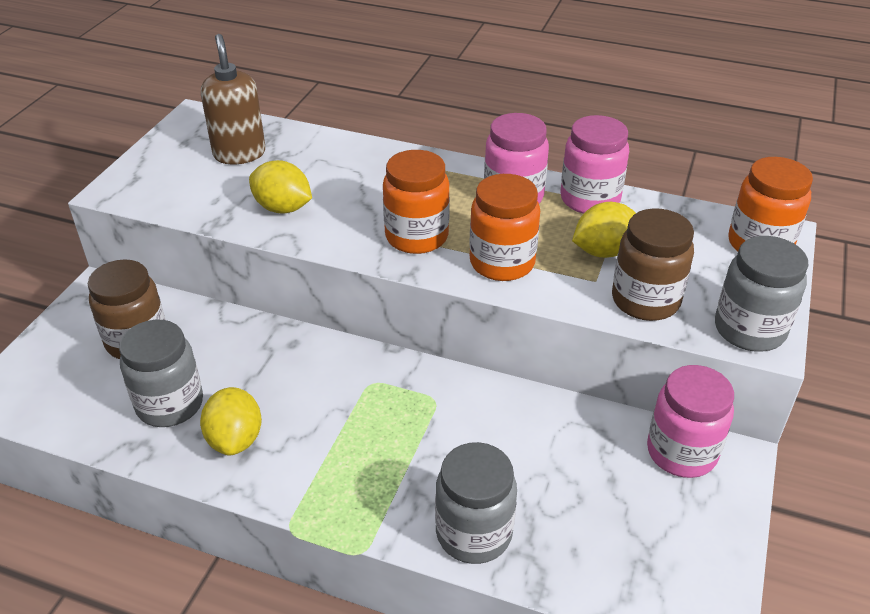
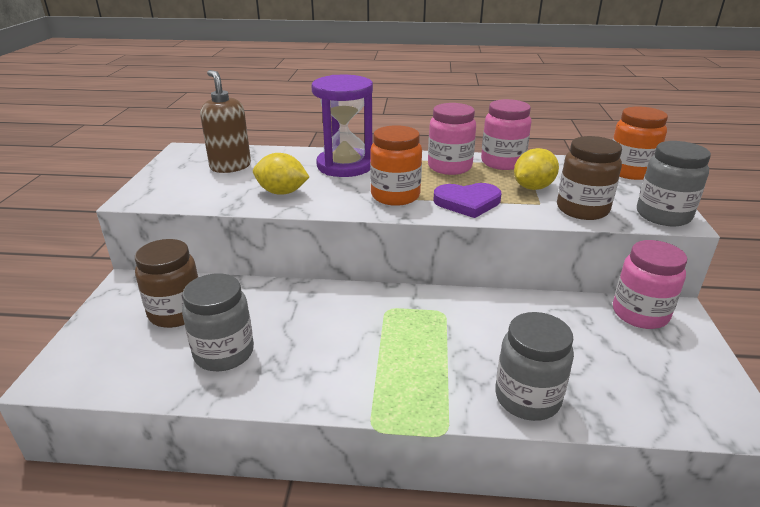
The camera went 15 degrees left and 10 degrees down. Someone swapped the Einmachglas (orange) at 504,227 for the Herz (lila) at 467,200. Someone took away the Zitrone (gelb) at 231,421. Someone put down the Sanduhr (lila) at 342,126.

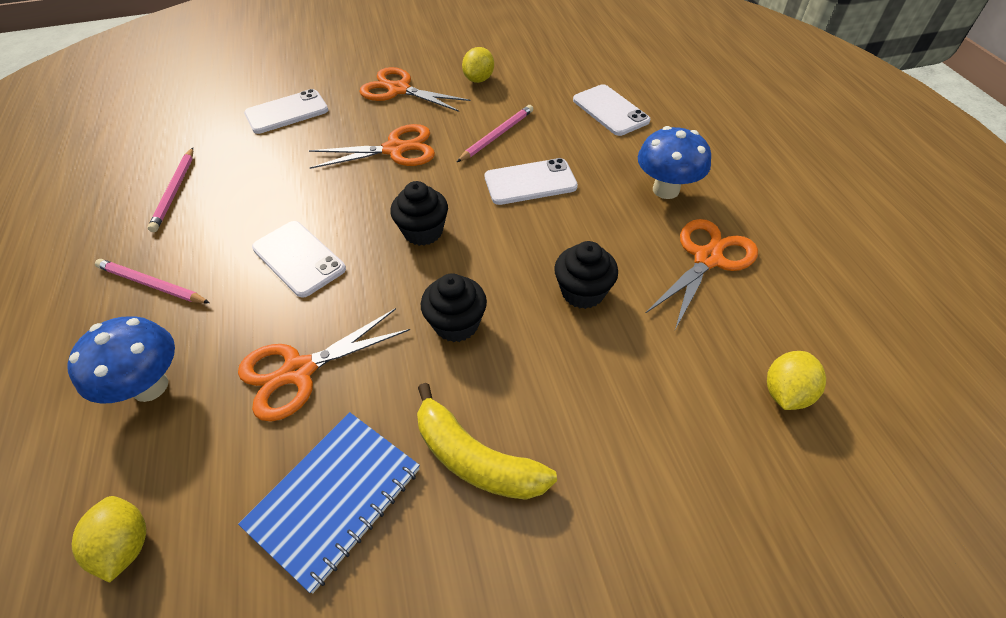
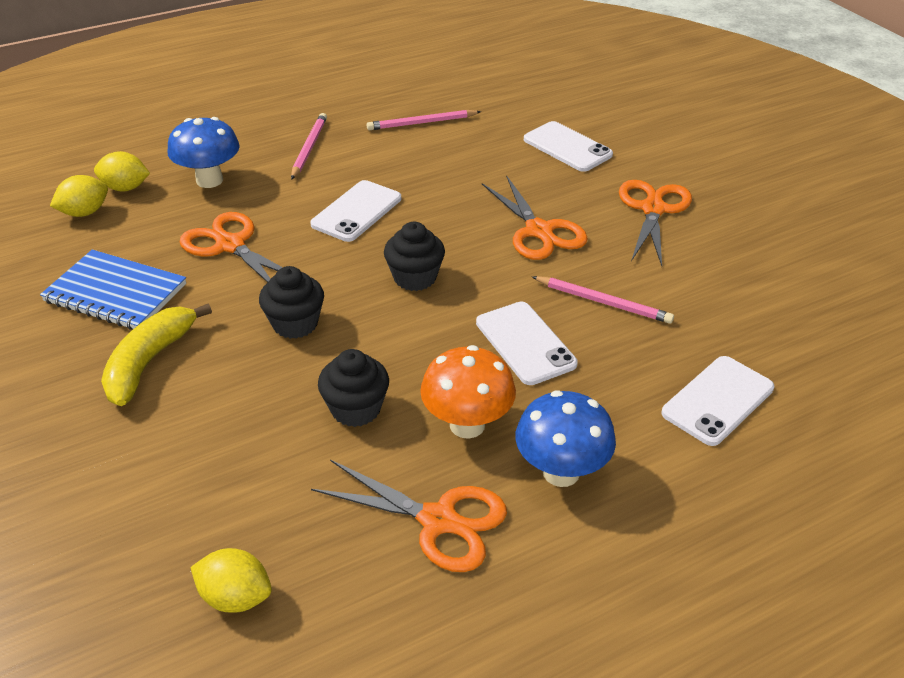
The camera went 75 degrees right and 10 degrees down. Someone carried the Zitrone (gelb) from 478,65 to 122,171. Someone put down the Pilz (orange) at 468,392.

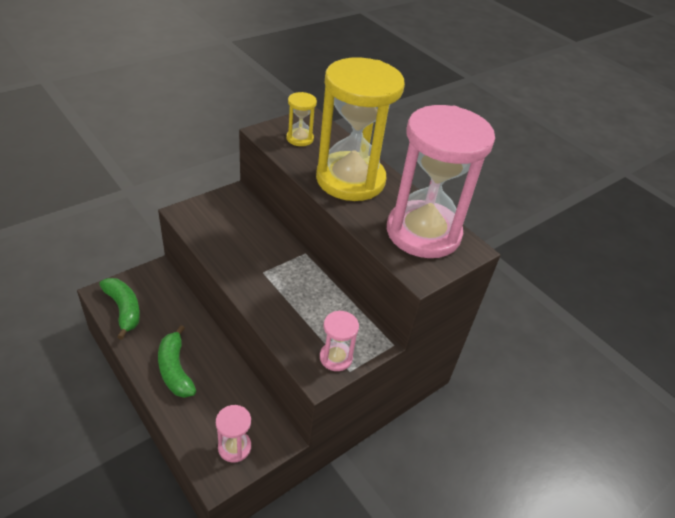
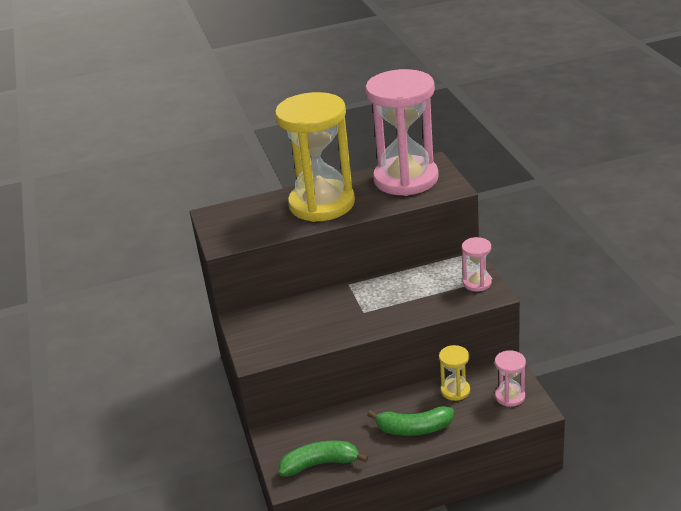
The camera went 60 degrees left and 10 degrees down. Someone carried the Sanduhr (gelb) from 301,119 to 454,373.

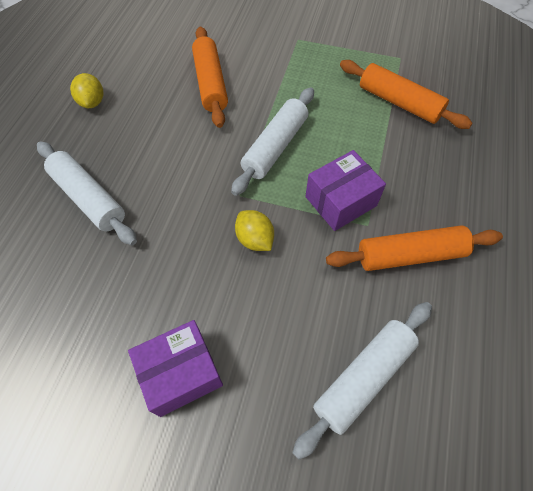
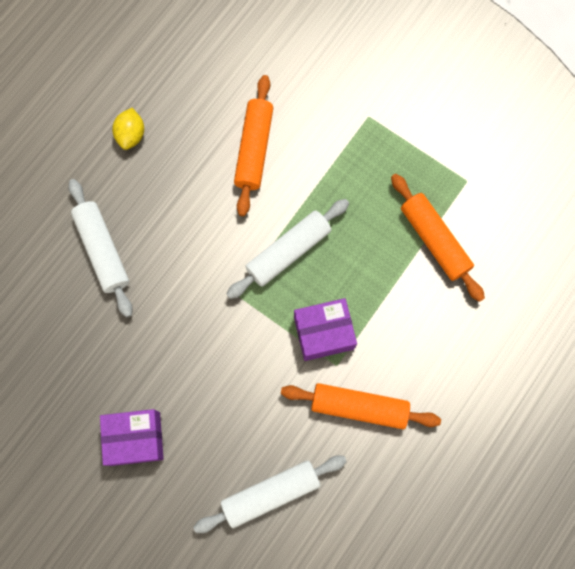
The camera went 20 degrees right and 15 degrees up. Someone took away the Zitrone (gelb) at 254,230.

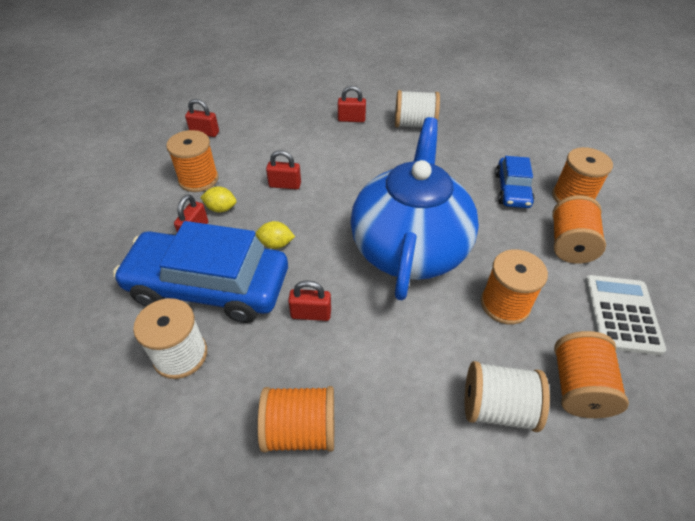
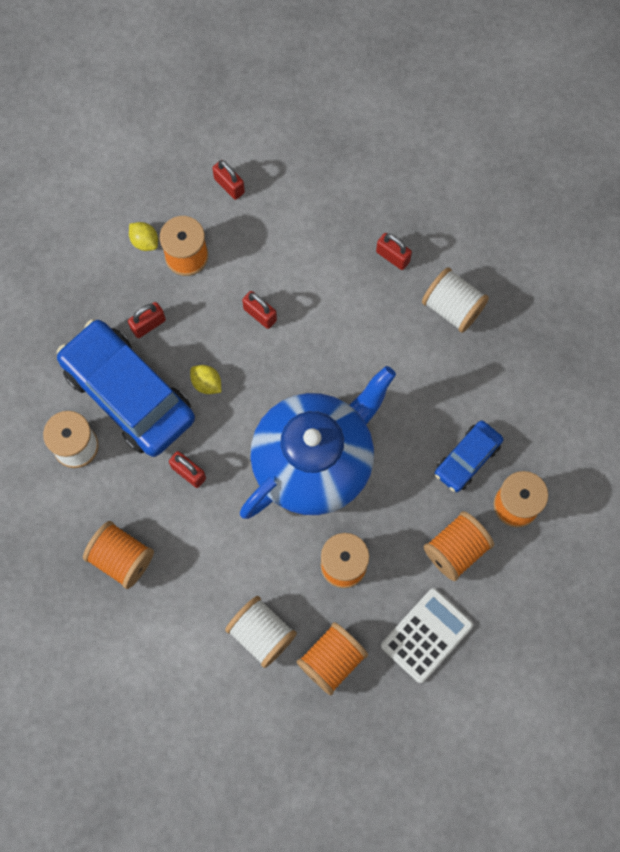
The camera went 35 degrees right and 25 degrees up. Someone carried the Zitrone (gelb) from 218,200 to 143,236.

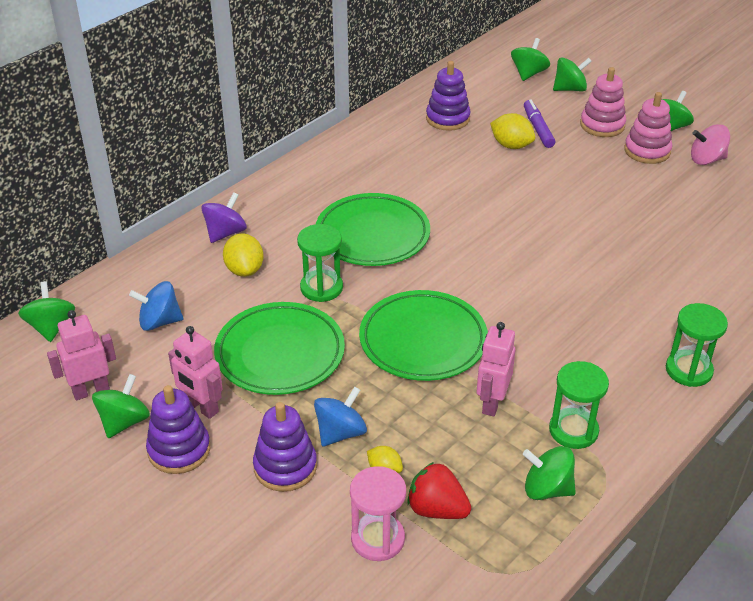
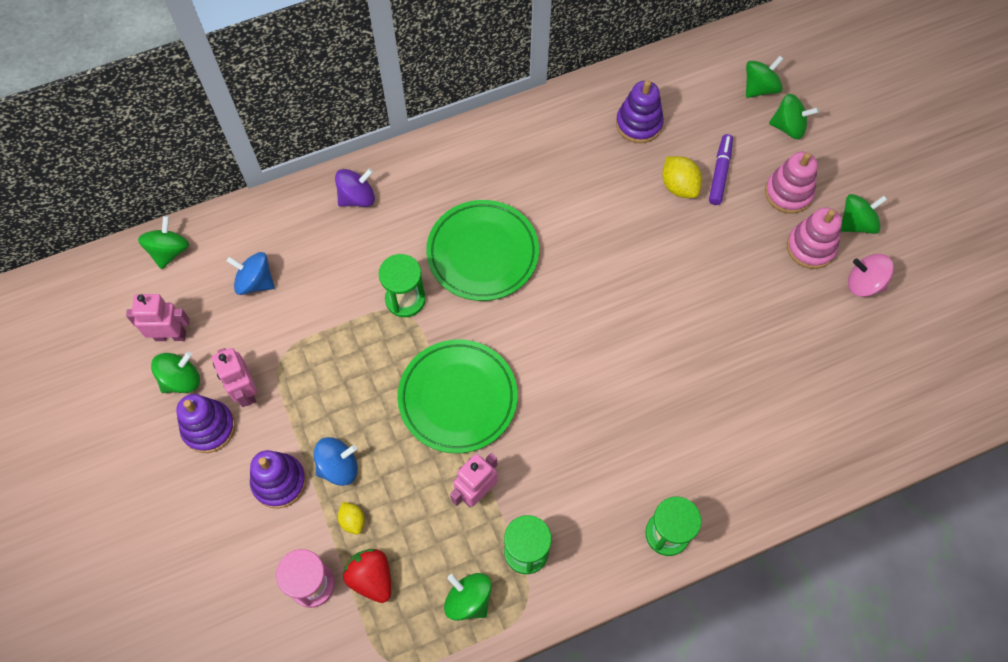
The camera went 25 degrees right and 25 degrees up. Someone took away the Zitrone (gelb) at 243,255. Someone took away the Teller (grün) at 279,348.

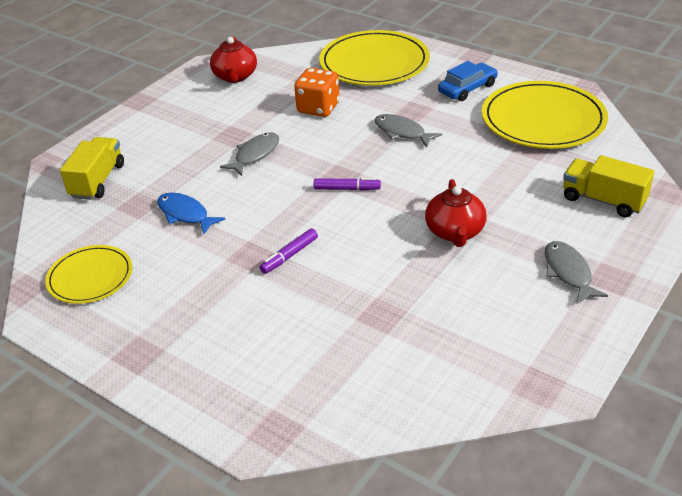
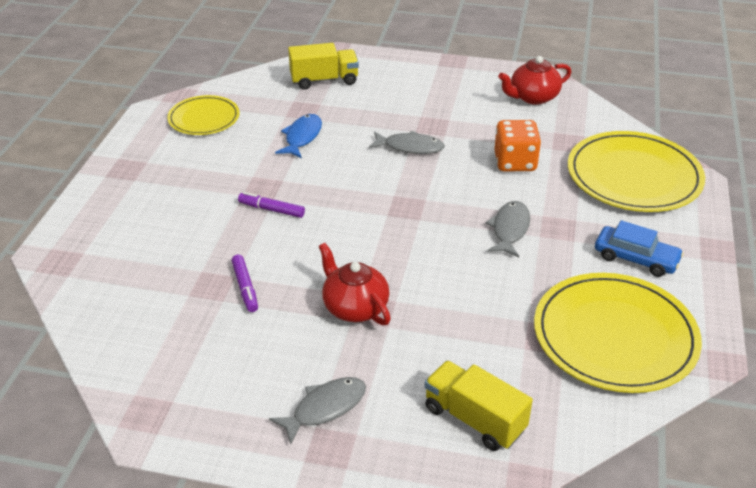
The camera went 65 degrees right and 0 degrees up. Someone rotated the Lastwagen (gelb) at 608,186 by 60 degrees counterclockwise. Someone carried the Filzstift (lila) from 347,184 to 244,283. Someone rotated the Teekanne (rot) at 456,213 by 75 degrees clockwise.

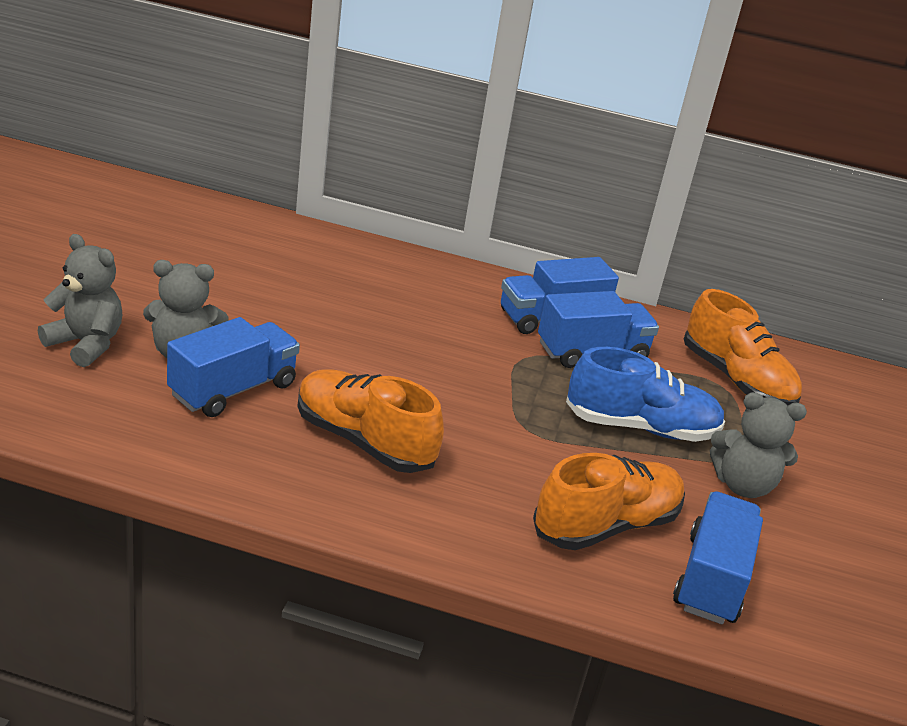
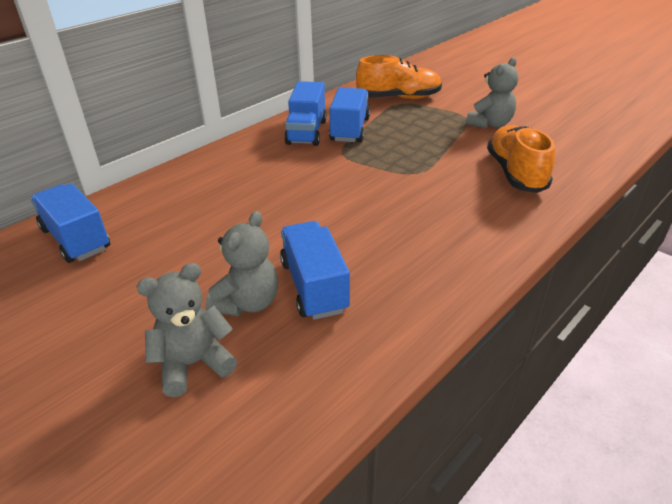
The camera went 55 degrees left and 5 degrees up. Someone took away the Schuh (blau) at 645,394. Someone took away the Schuh (orange) at 370,421. Someone carried the Lastwagen (blau) from 718,557 to 70,223.

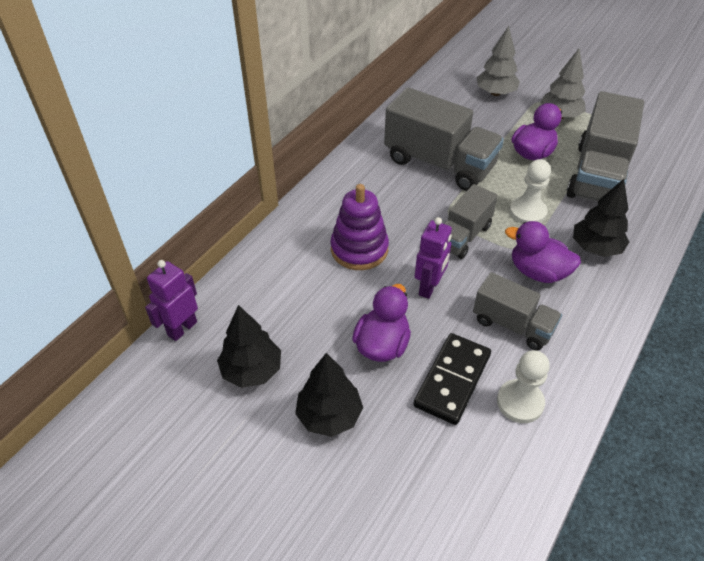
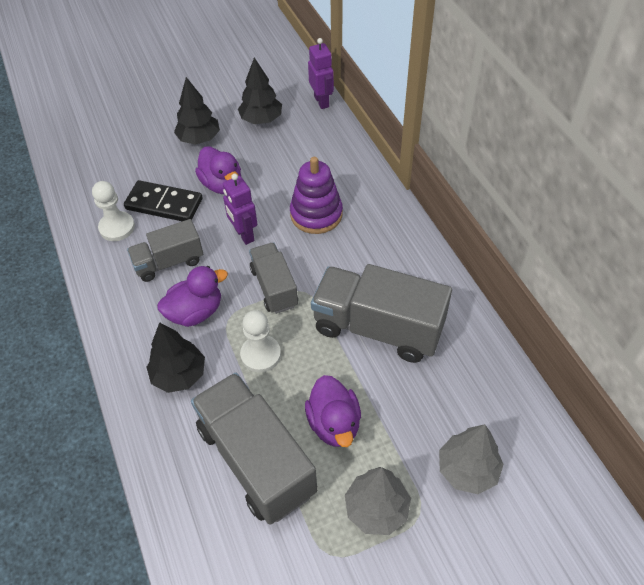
The camera went 125 degrees right and 5 degrees up. Someone rotated the Lastwagen (grau) at 444,139 by 45 degrees clockwise. Someone rotated the Dominostein (schwarz) at 452,379 by 45 degrees counterclockwise.

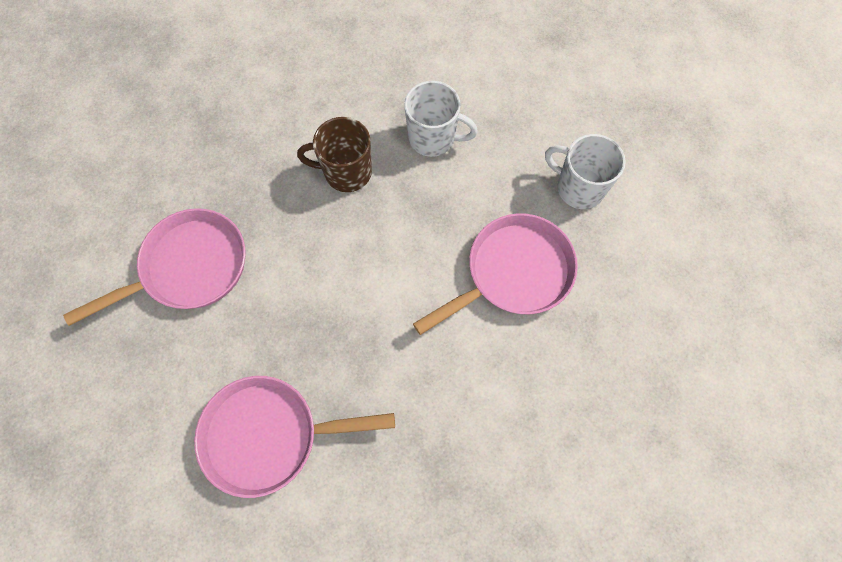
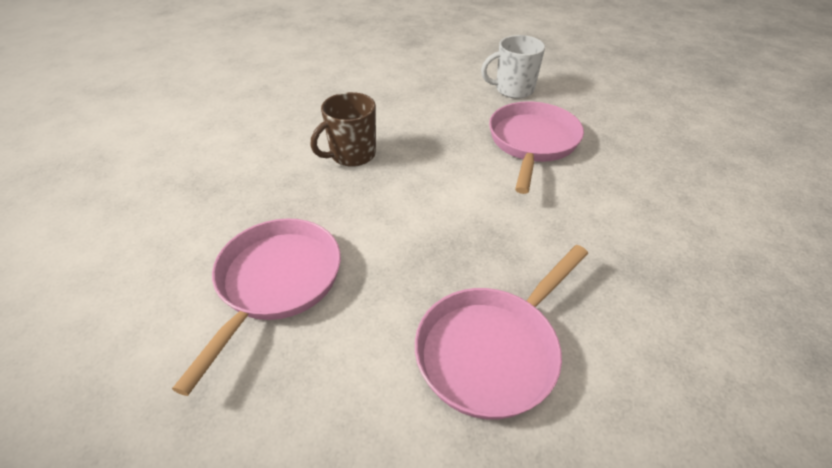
The camera went 40 degrees left and 25 degrees down. Someone took away the Tasse (weiß) at 441,119.

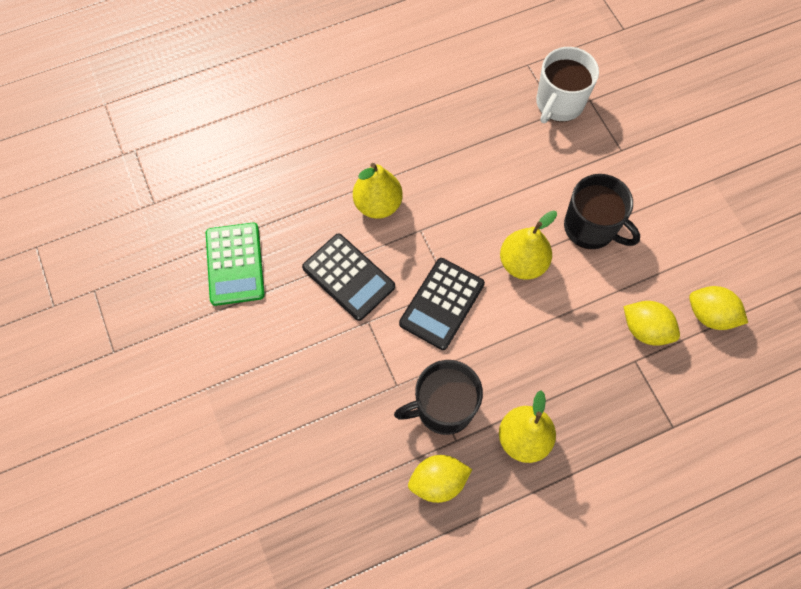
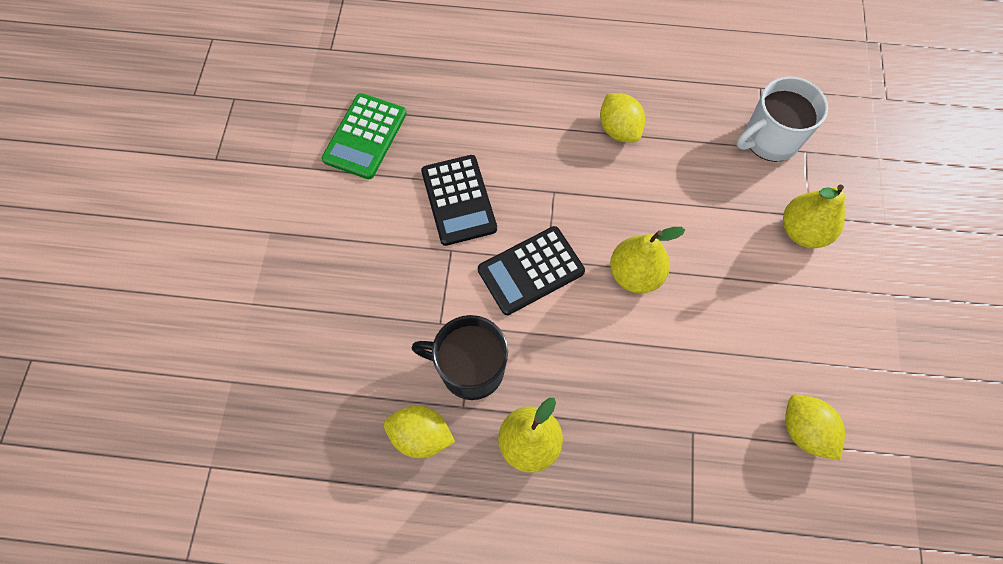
The camera went 30 degrees right and 0 degrees up. Someone carried the Birne (gelb) from 378,191 to 814,216. Someone took away the Tasse (schwarz) at 602,211. Someone carried the Zitrone (gelb) from 652,323 to 622,118.

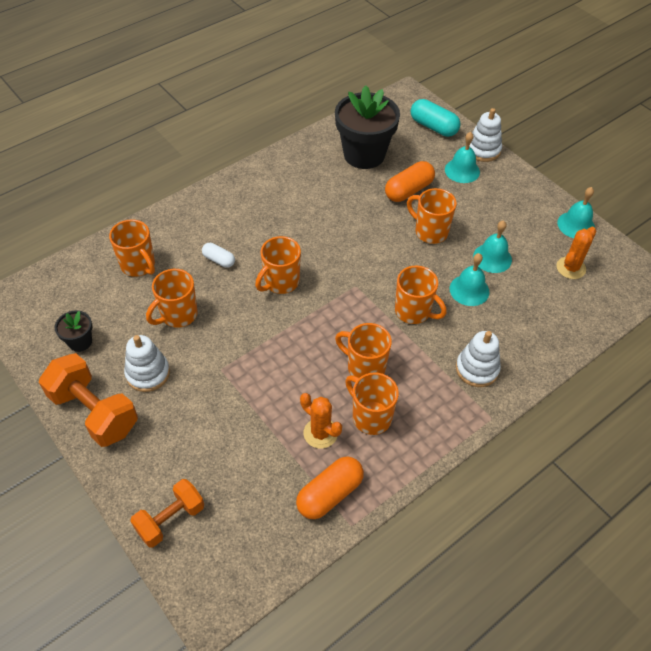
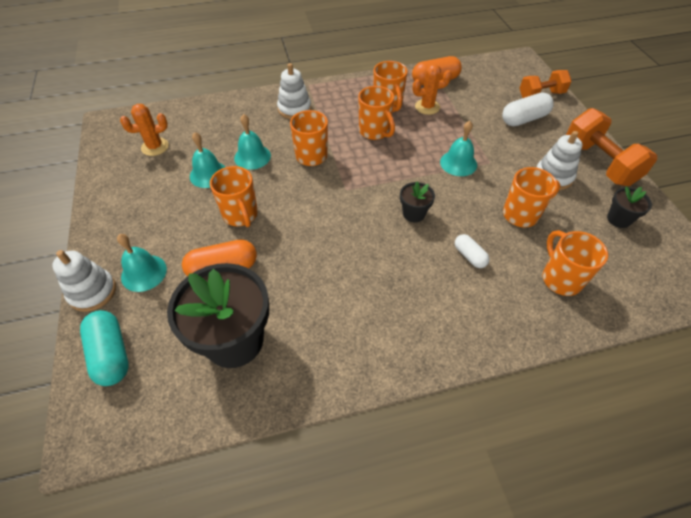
The camera went 155 degrees left and 0 degrees up. Someone carried the Glocke (türkis) from 576,212 to 458,148. Someone swapped the Tasse (orange) at 278,265 for the Blumentopf (schwarz) at 417,202. Someone rotated the Kaktus (orange) at 321,421 by 75 degrees counterclockwise. Someone put down the Kapsel (weiß) at 528,109.

